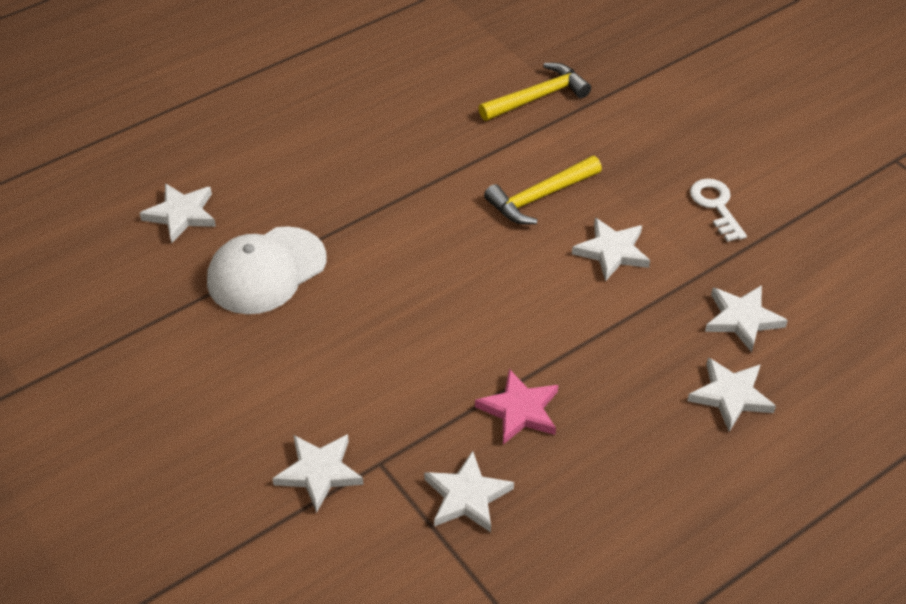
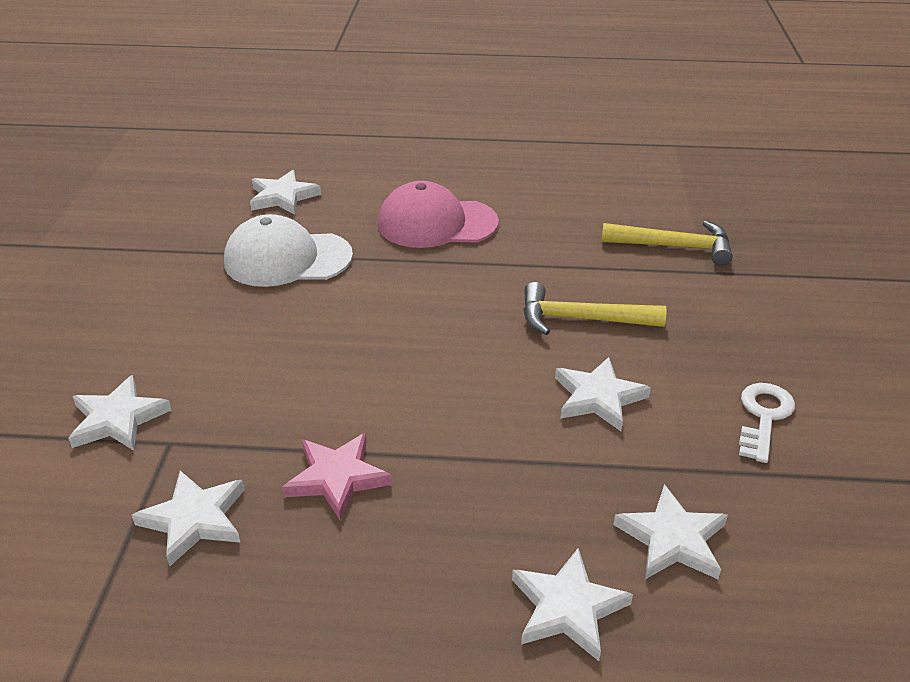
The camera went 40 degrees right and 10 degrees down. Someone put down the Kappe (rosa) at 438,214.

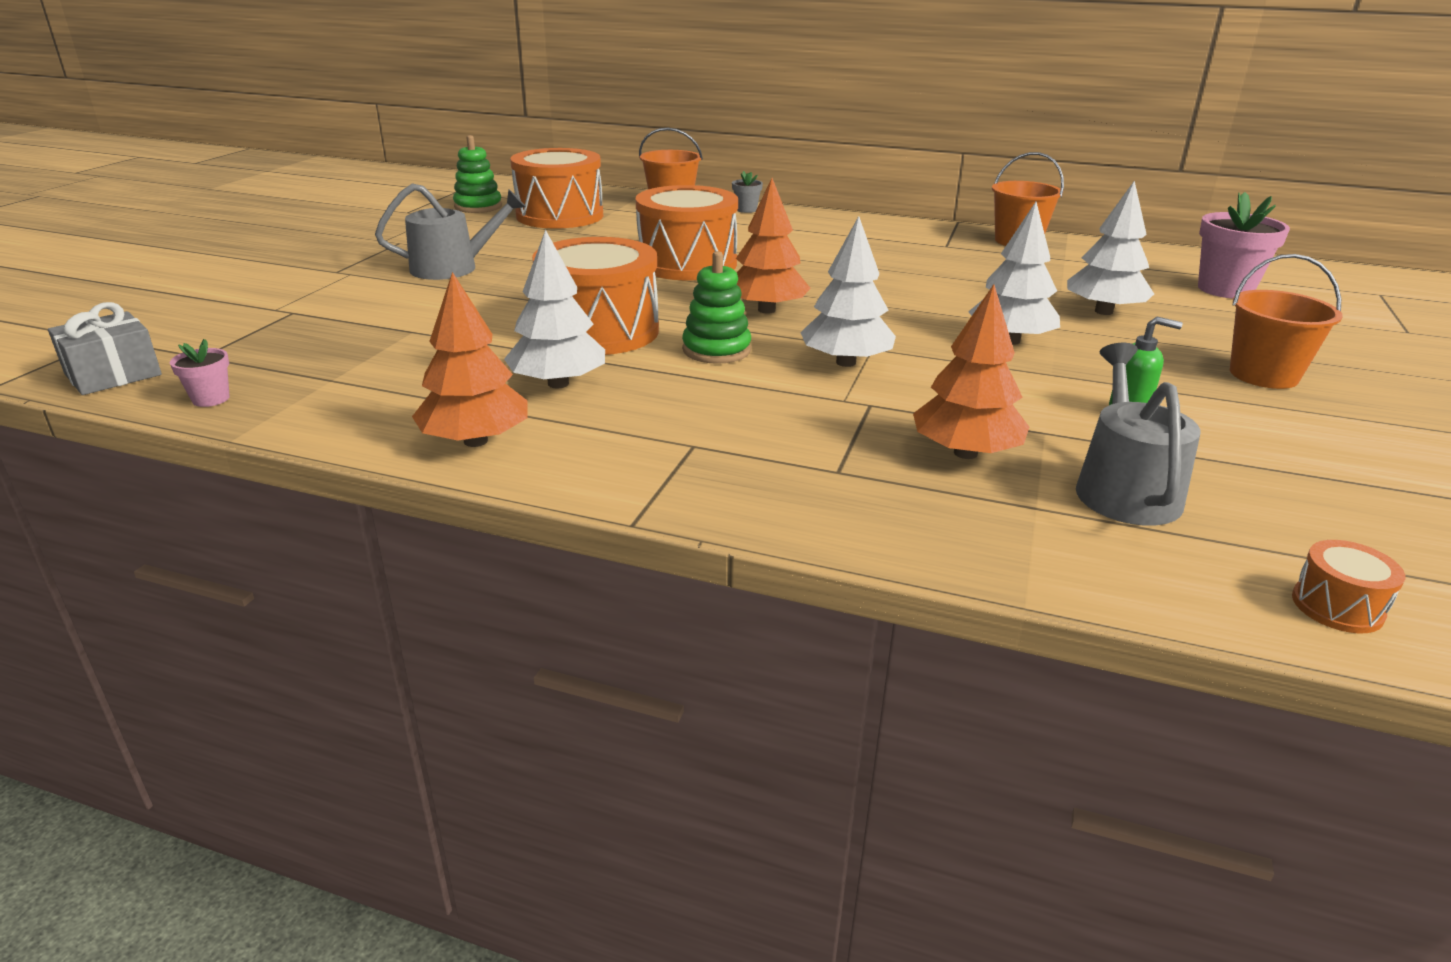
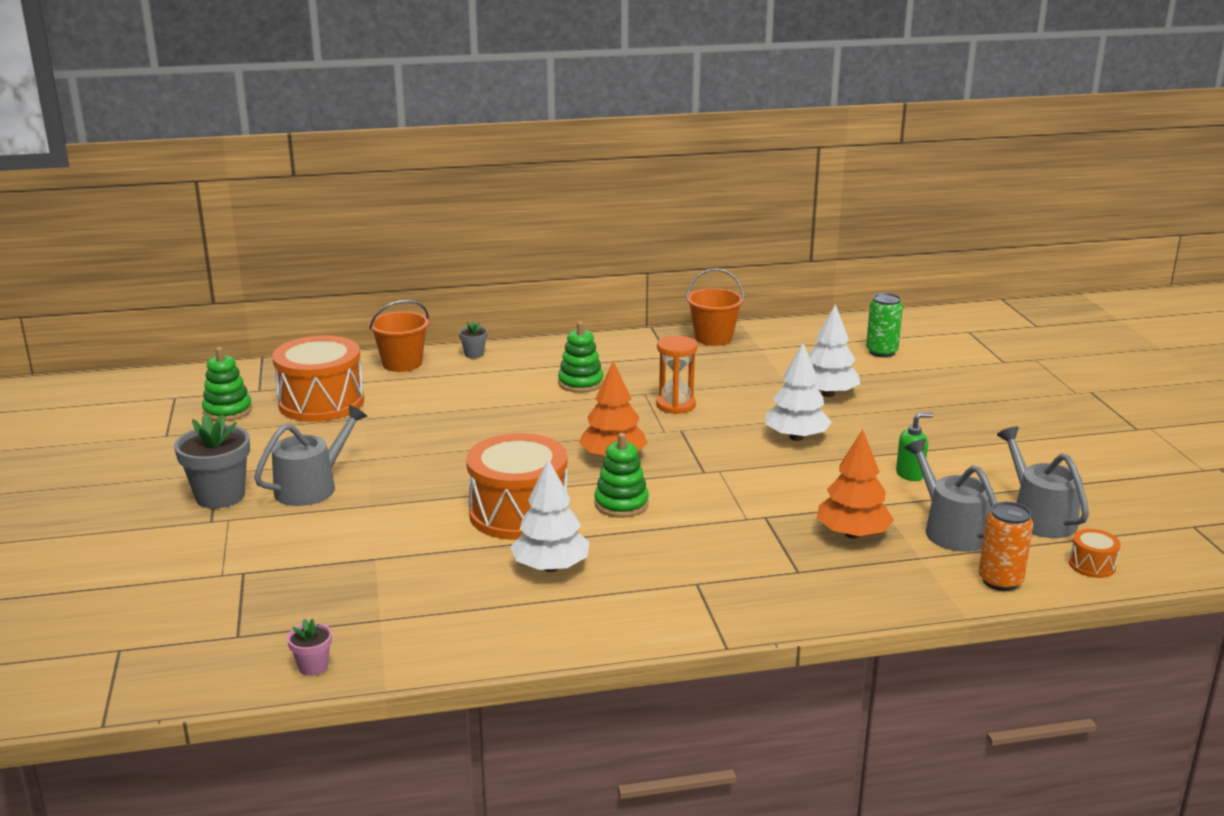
The camera went 30 degrees left and 5 degrees down. Someone took away the Trommel (orange) at 687,232. Someone swapped the Blumentopf (rosa) at 1244,245 for the Dose (grün) at 884,325. Someone took away the Baum (weiß) at 848,291. Someone took away the Eimer (orange) at 1286,321. Someone took away the Baum (orange) at 470,359. Someone took away the Geschenk (grau) at 105,348. Someone put down the Stapelspielzeug (grün) at 581,357. Someone put down the Sanduhr (orange) at 677,375. Someone put down the Blumentopf (grau) at 212,461. Someone put down the Gießkanne (grau) at 1043,482. Someone put down the Dose (orange) at 1006,546.

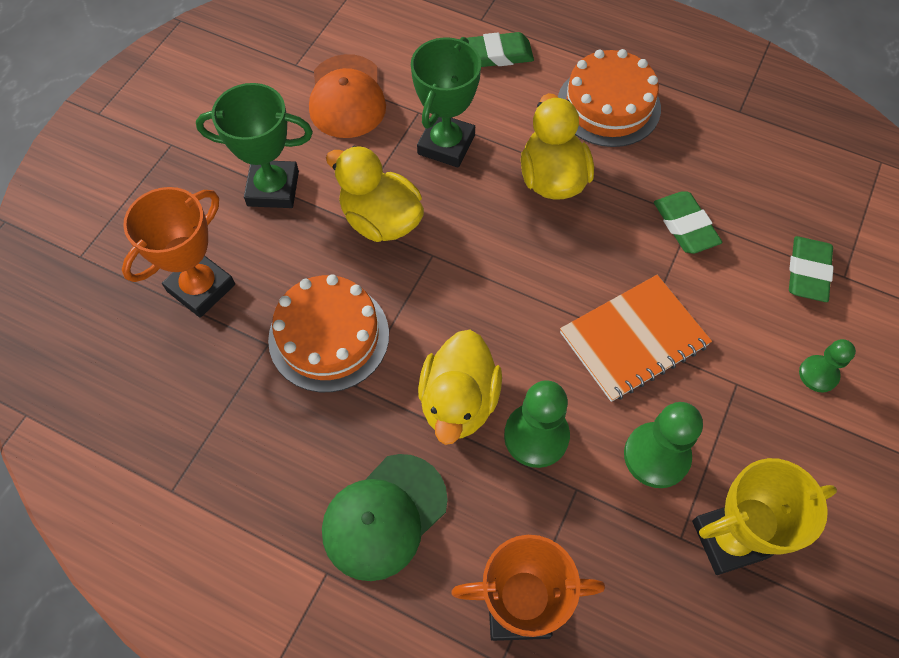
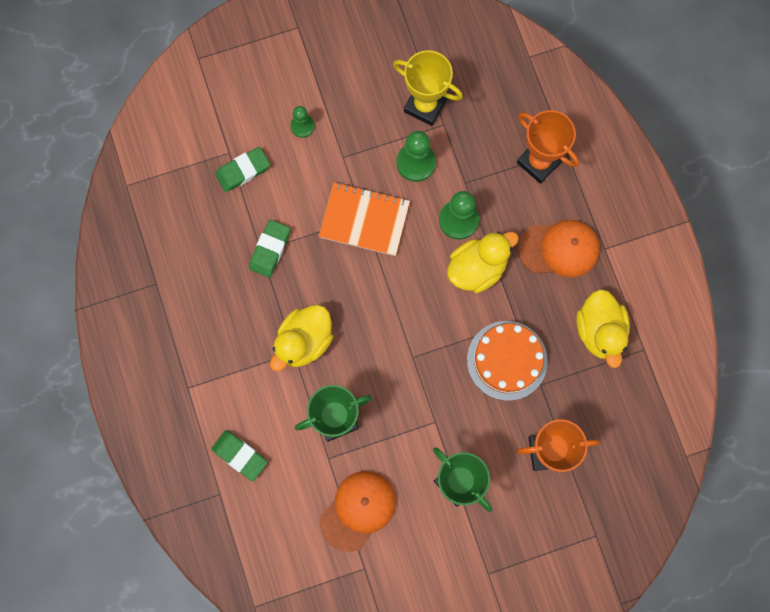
The camera went 135 degrees left and 15 degrees up. Someone took away the Kuchen (orange) at 609,98. Someone carried the Ente (gelb) from 375,194 to 603,328. Someone repainted the Kappe (grün) at 385,517, which became the Kappe (orange) at 559,249.

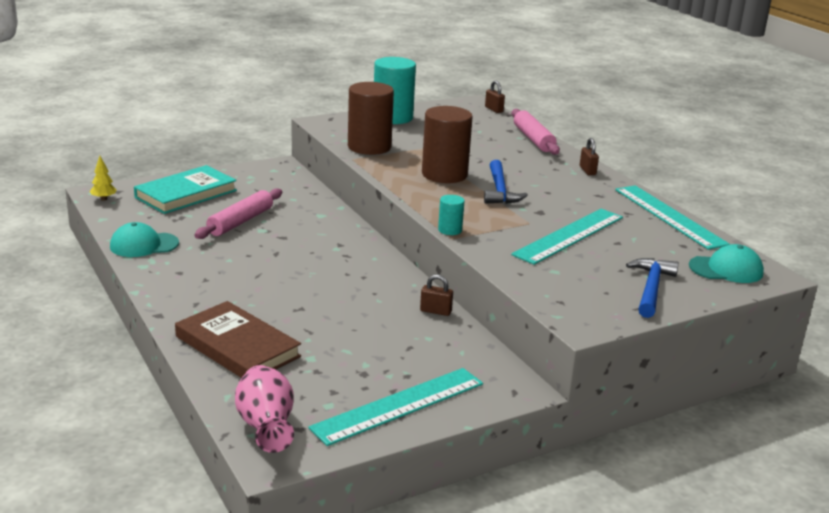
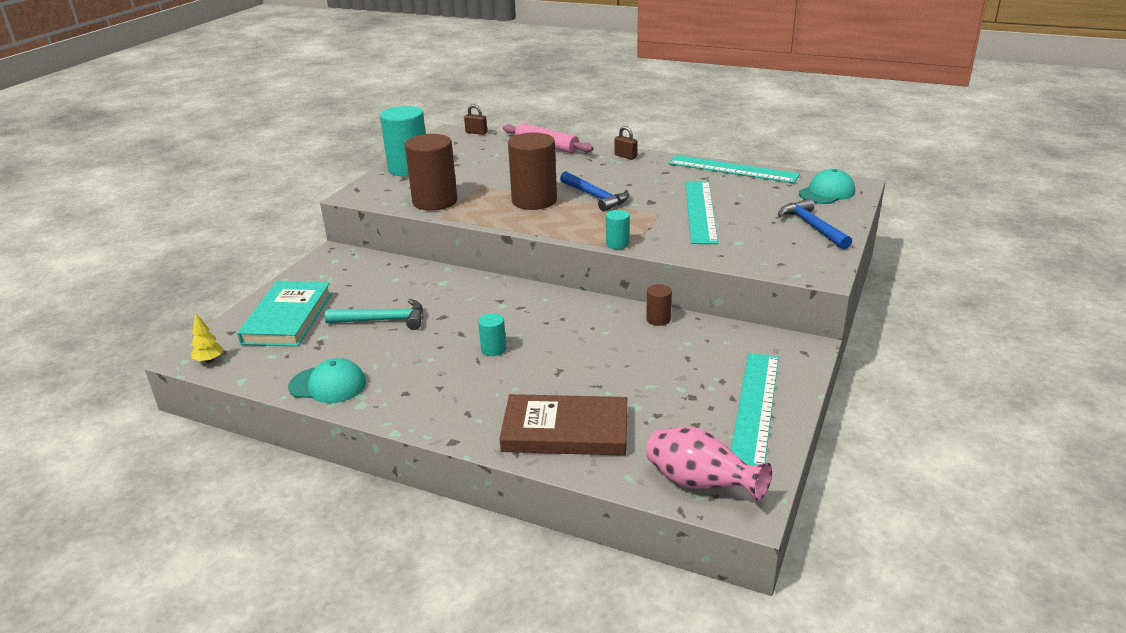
The camera went 35 degrees left and 5 degrees up. Someone swapped the Nudelholz (rosa) at 238,213 for the Hammer (türkis) at 374,314. Someone rotated the Kappe (türkis) at 144,239 by 120 degrees counterclockwise. Someone swapped the Vorhängeschloss (braun) at 436,295 for the Vollzylinder (braun) at 659,305. Someone put down the Vollzylinder (türkis) at 492,334.

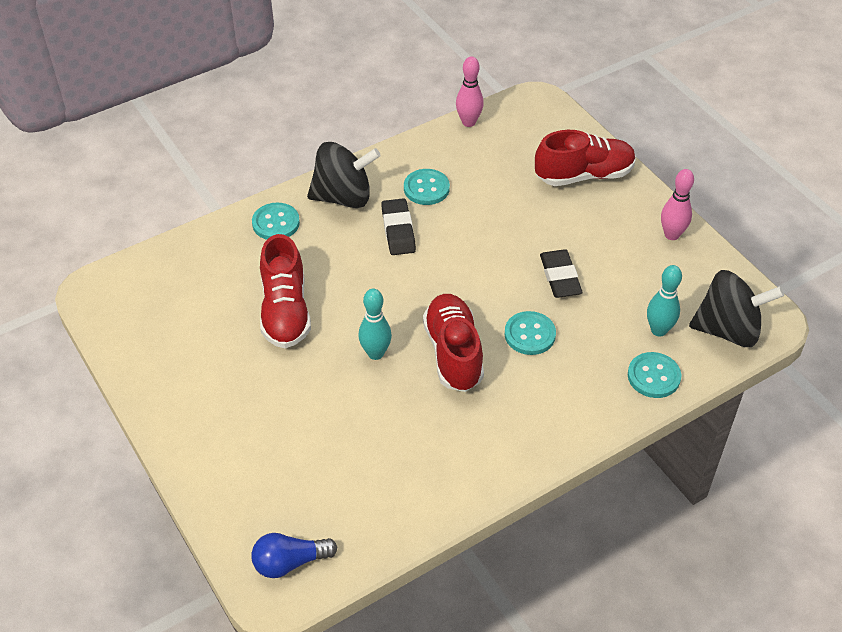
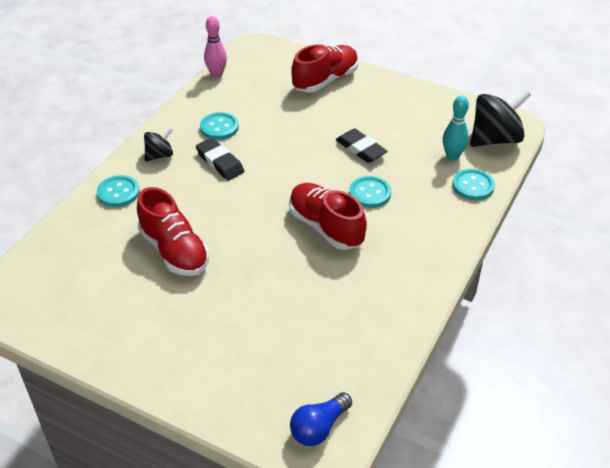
The camera went 30 degrees left and 5 degrees down. Someone scaled the Kreisel (schwarz) at 344,175 by 0.54. Someone took away the Bowlingkegel (rosa) at 677,204. Someone took away the Bowlingkegel (türkis) at 375,324.

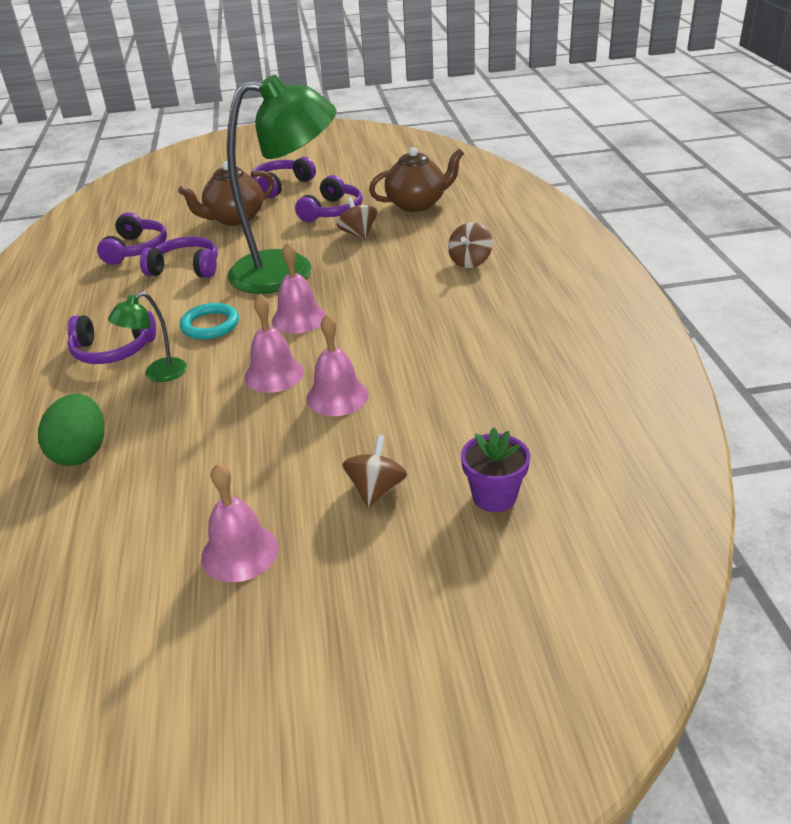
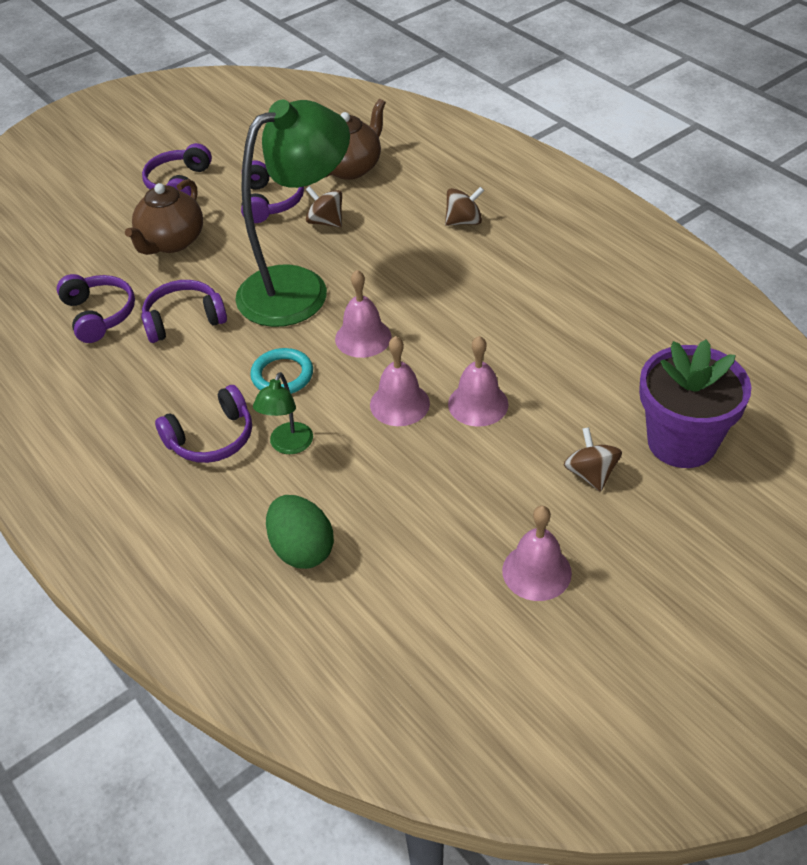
The camera went 30 degrees left and 10 degrees up. Someone rotated the Kreisel (braun) at 470,245 by 105 degrees counterclockwise. Someone scaled the Blumentopf (lila) at 495,469 by 1.81.

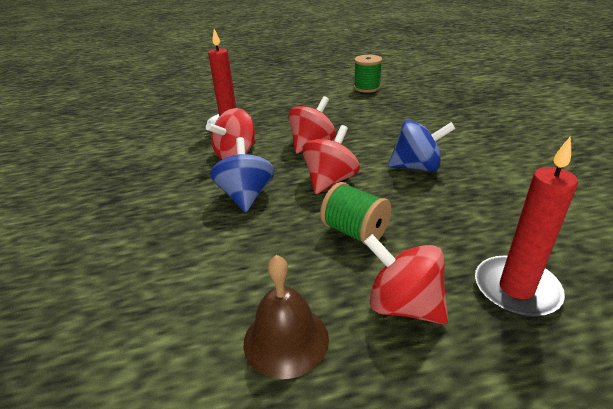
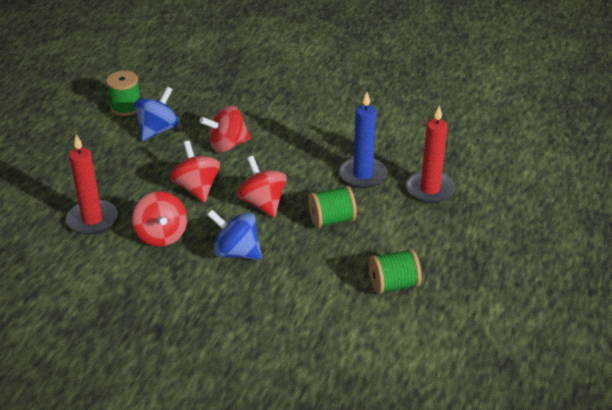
The camera went 60 degrees left and 5 degrees up. Someone carried the Kreisel (blau) from 422,146 to 156,114. Someone carried the Kreisel (rot) from 406,279 to 225,129. Someone swapped the Glocke (braun) at 286,317 for the Garnrolle (grün) at 395,271. Someone put down the Kerze (blau) at 363,140.

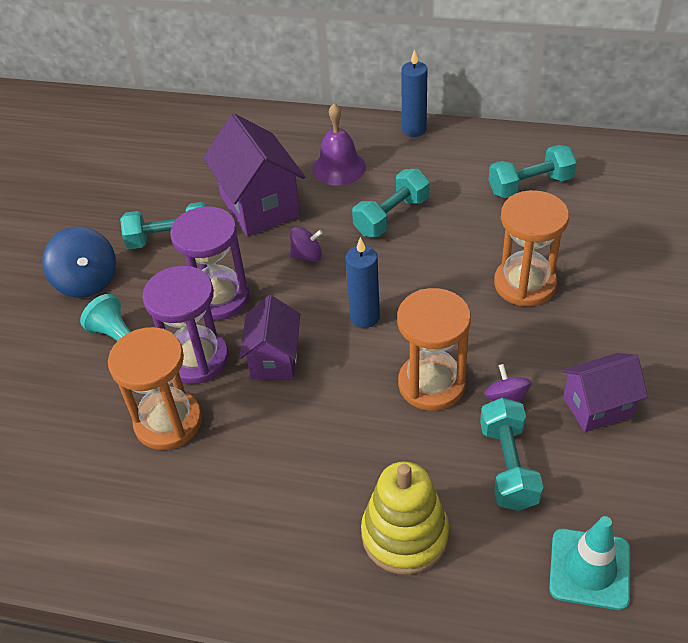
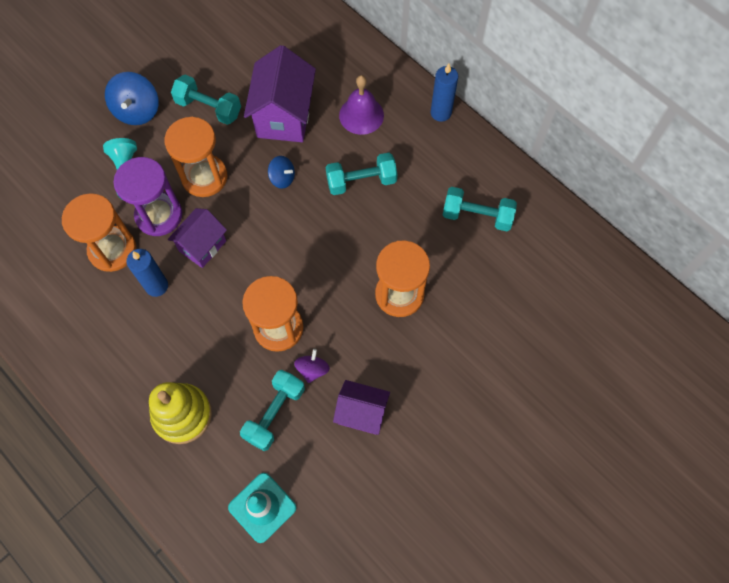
The camera went 30 degrees right and 20 degrees up. Someone repainted the Sanduhr (lila) at 210,263, which became the Sanduhr (orange) at 195,157. Someone repainted the Kreisel (lila) at 306,244, which became the Kreisel (blau) at 281,172. Someone carried the Kerze (blau) from 362,282 to 147,273.

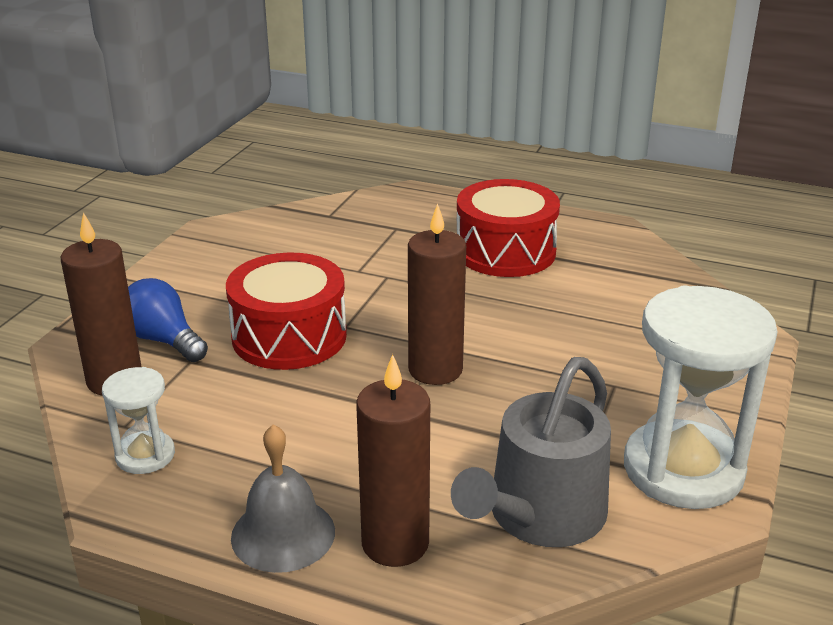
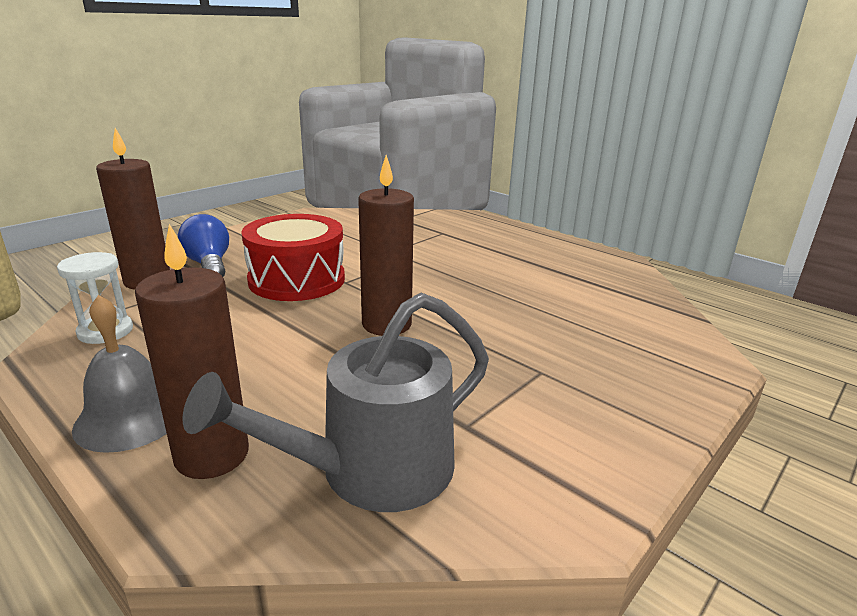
The camera went 20 degrees right and 5 degrees down. Someone took away the Trommel (rot) at 508,228. Someone took away the Sanduhr (weiß) at 701,397.

